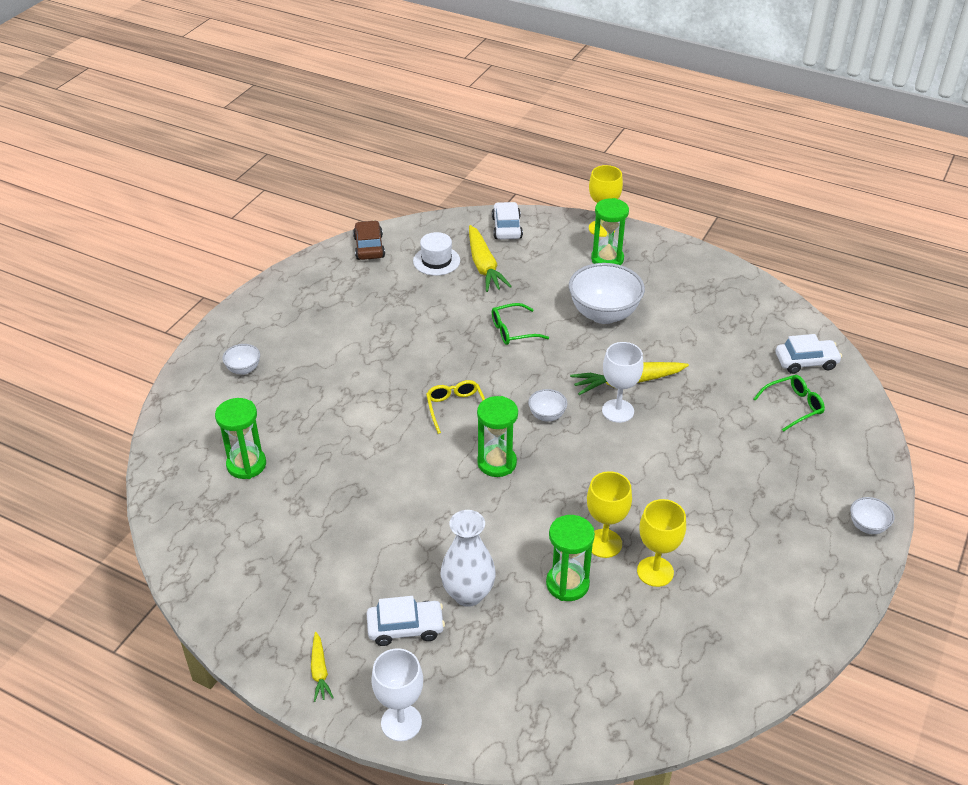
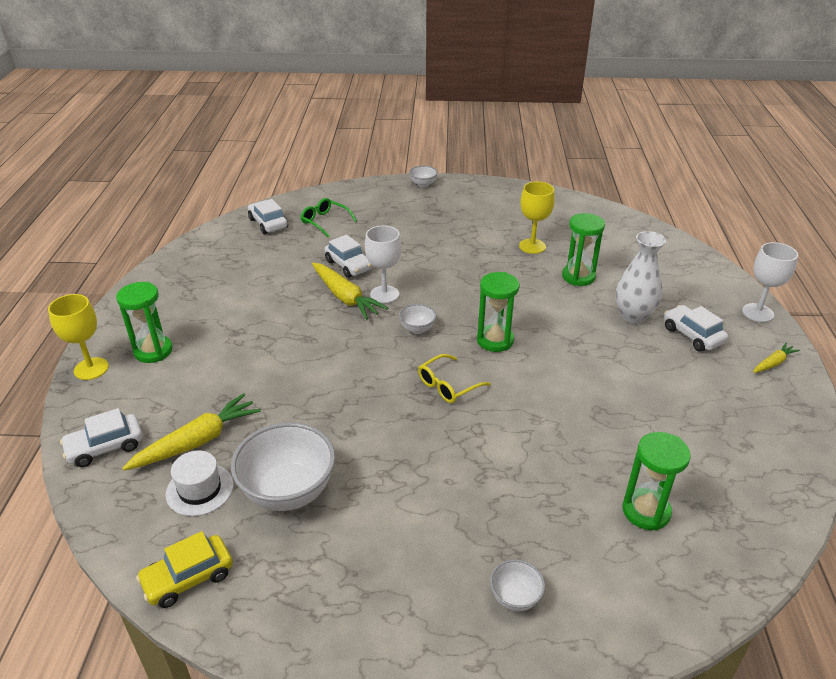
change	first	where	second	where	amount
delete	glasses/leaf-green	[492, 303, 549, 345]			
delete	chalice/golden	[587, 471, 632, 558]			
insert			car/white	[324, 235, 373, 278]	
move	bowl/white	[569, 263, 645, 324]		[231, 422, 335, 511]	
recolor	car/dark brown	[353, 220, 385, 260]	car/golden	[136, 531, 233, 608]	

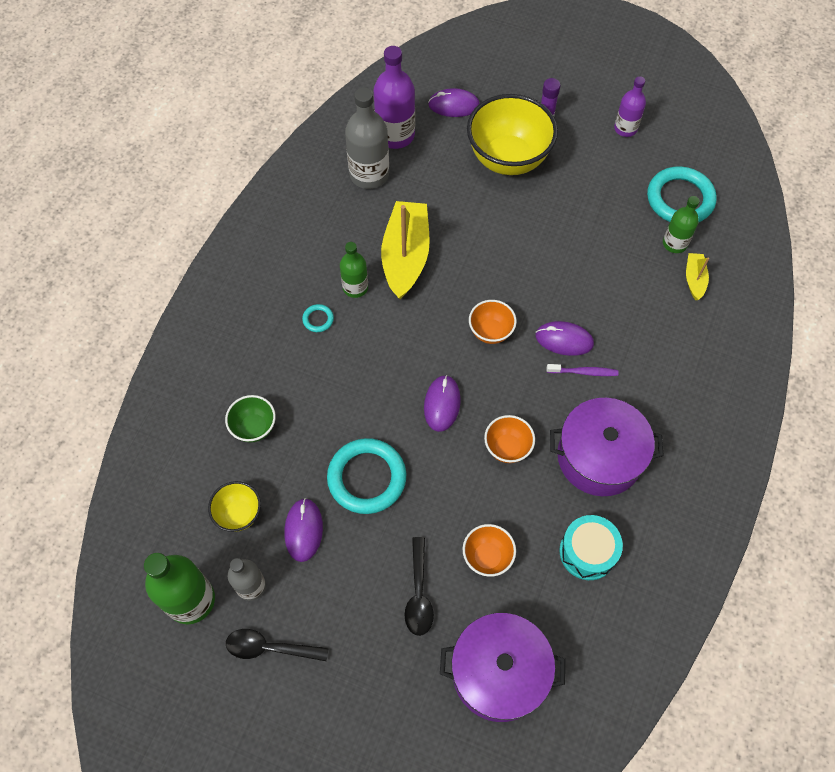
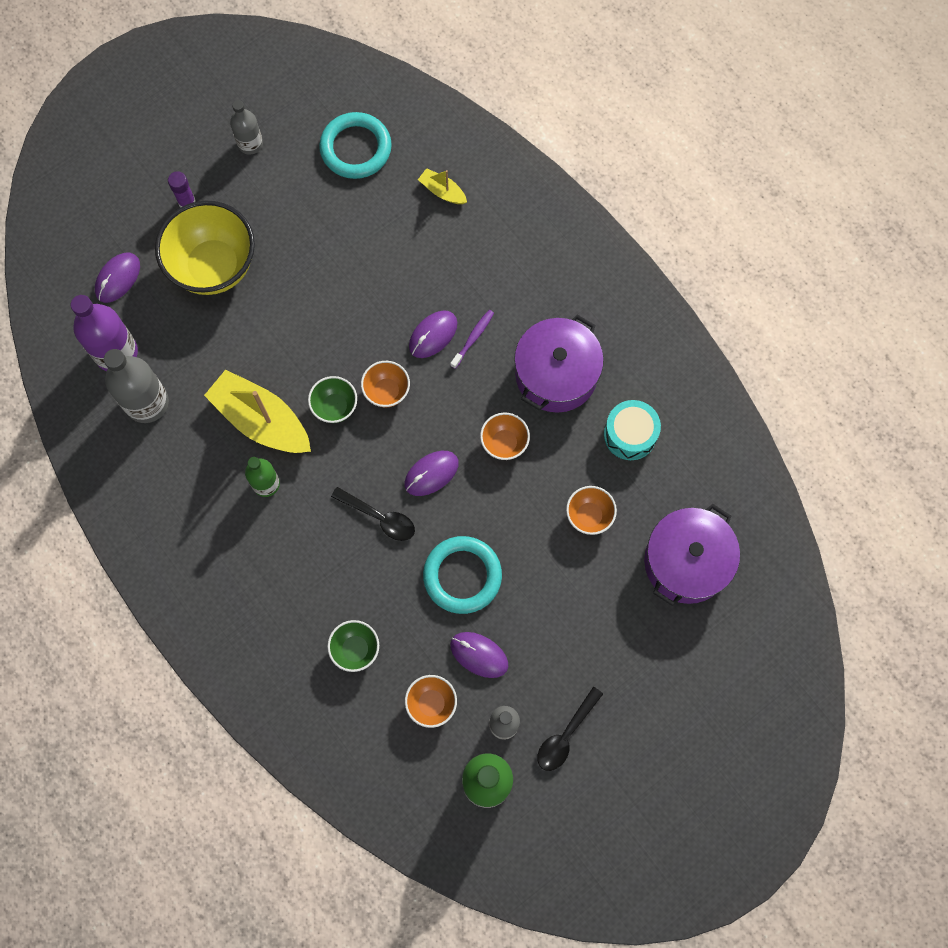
change	first	where	second	where	amount
delete	torus/aqua	[302, 304, 334, 332]			
delete	drink bottle/leaf-green	[663, 196, 700, 253]			
insert			bowl/leaf-green	[308, 376, 357, 423]	
move	teaspoon/black	[404, 537, 434, 636]		[331, 487, 415, 541]	
recolor	bowl/golden	[208, 481, 261, 532]	bowl/bright orange	[405, 675, 457, 728]	
recolor	drink bottle/violet	[614, 76, 646, 137]	drink bottle/ash-grey	[230, 100, 263, 155]	
rotate	PC mouse/violet	[424, 375, 461, 432]		[405, 451, 459, 496]	75 degrees counterclockwise

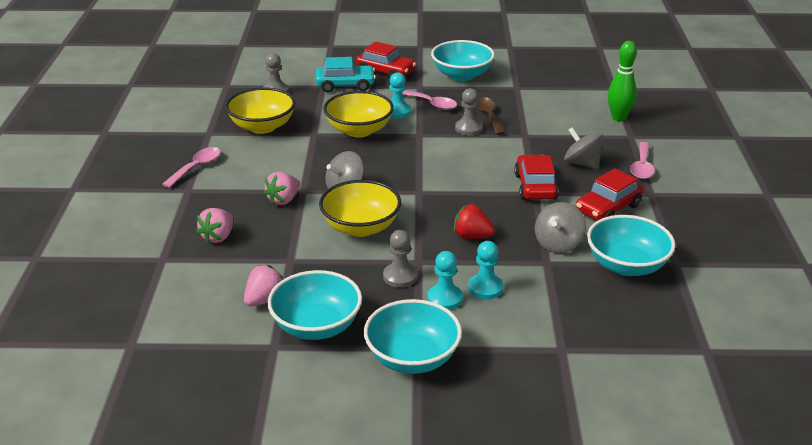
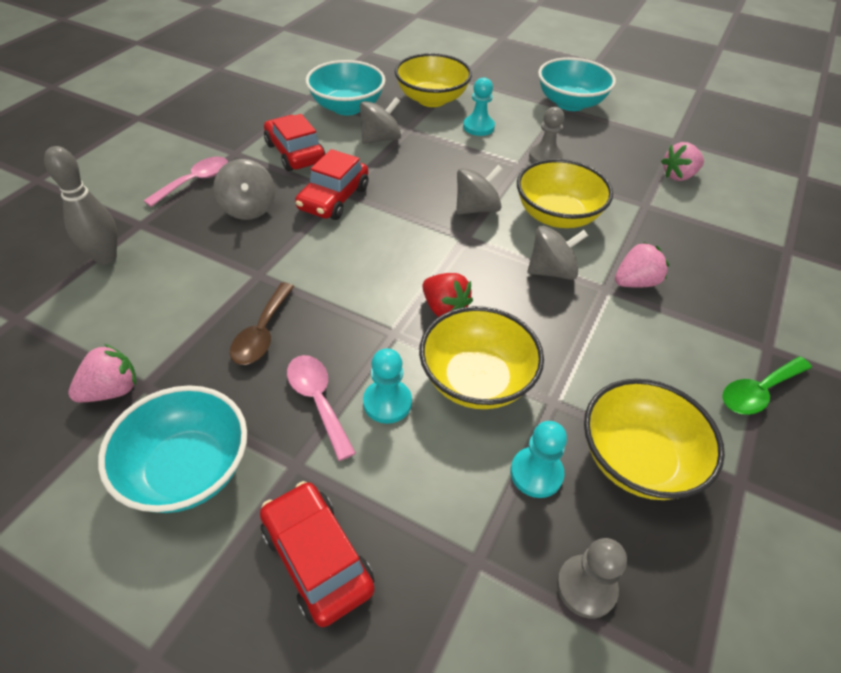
change	first	where	second	where	amount
delete	bowl/aqua	[267, 270, 362, 340]			
delete	car/aqua	[316, 57, 376, 92]			
delete	pawn/ash-grey	[455, 88, 483, 136]			
insert			bowl/golden	[395, 53, 472, 107]	
insert			spinning top/ash-grey	[456, 165, 503, 215]	
move	strawberry/pink	[196, 208, 233, 244]		[68, 344, 136, 402]	
move	pawn/aqua	[427, 251, 463, 310]		[510, 421, 567, 498]	
move	strawberry/scarlet	[454, 204, 495, 239]		[422, 273, 473, 317]	
recolor	teaspoon/pink	[162, 147, 221, 188]	teaspoon/leaf-green	[722, 357, 812, 415]	
recolor	bowling pin/leaf-green	[608, 41, 637, 121]	bowling pin/ash-grey	[44, 146, 117, 265]	
rotate	car/scarlet	[576, 168, 643, 221]		[264, 114, 325, 171]	105 degrees counterclockwise

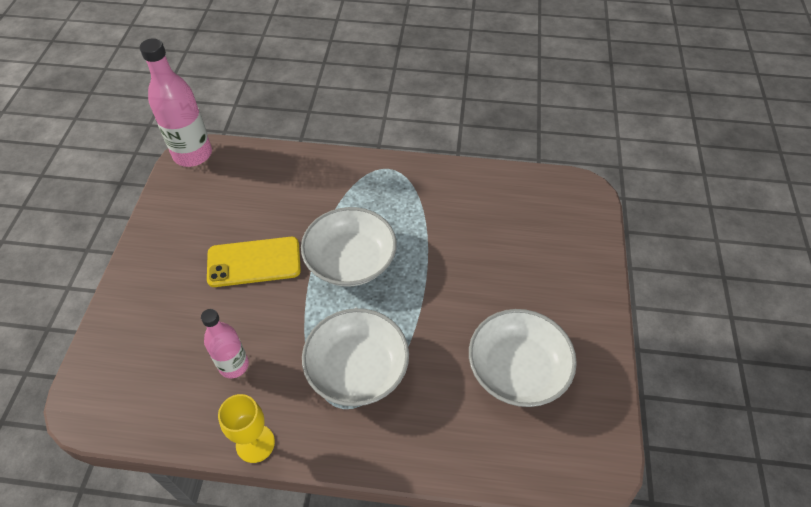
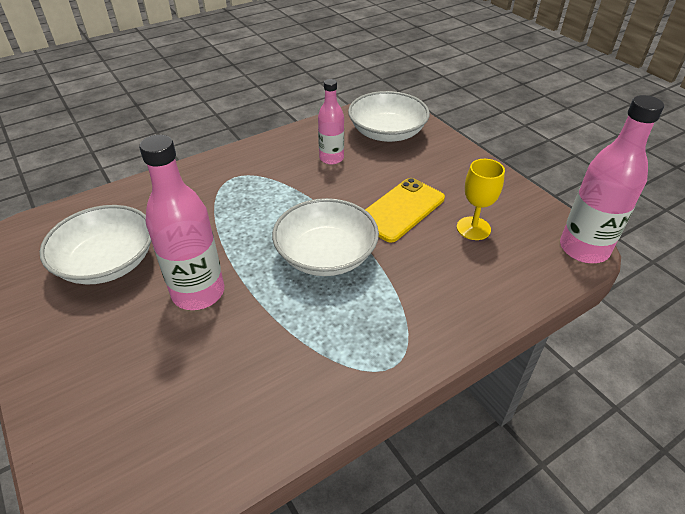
change	first	where	second	where	amount
insert			drink bottle/pink	[139, 135, 224, 310]	
move	chalice/golden	[218, 394, 275, 463]		[457, 159, 505, 240]	
move	bowl/white	[302, 308, 409, 406]		[348, 91, 430, 142]	

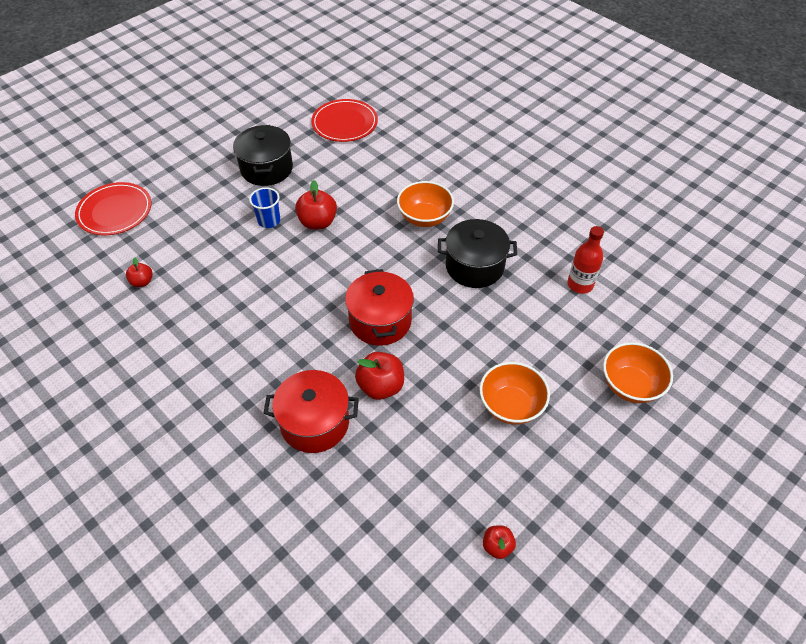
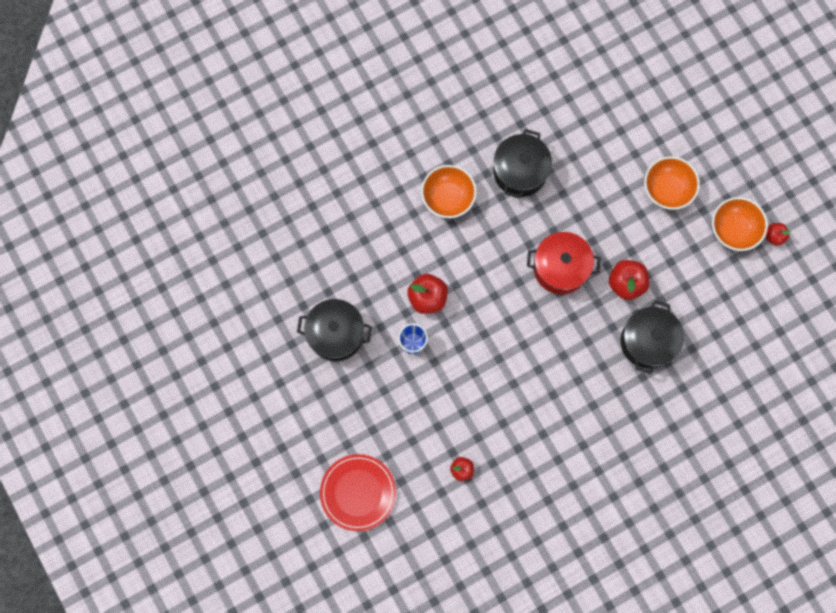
change	first	where	second	where	amount
delete	plate/scarlet	[311, 99, 378, 142]			
delete	drink bottle/scarlet	[567, 226, 604, 294]			
move	bowl/bright orange	[603, 342, 673, 403]		[712, 197, 768, 251]	
recolor	cooking pot/scarlet	[264, 370, 359, 453]	cooking pot/black	[621, 300, 684, 374]	

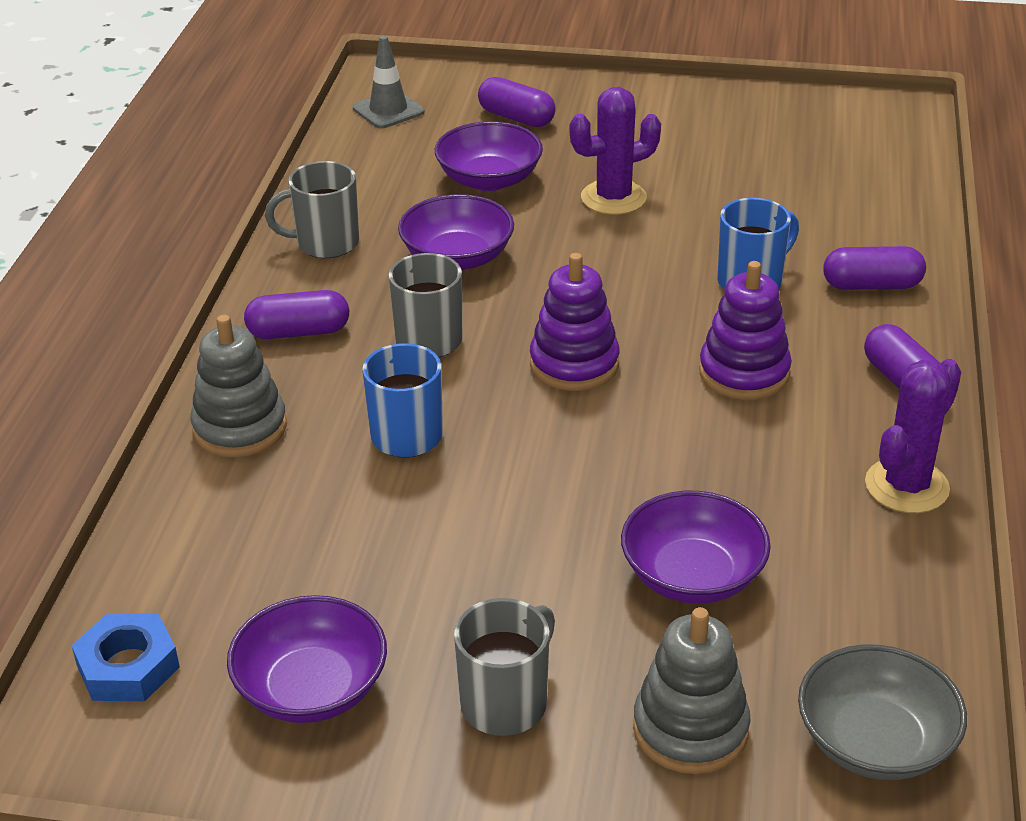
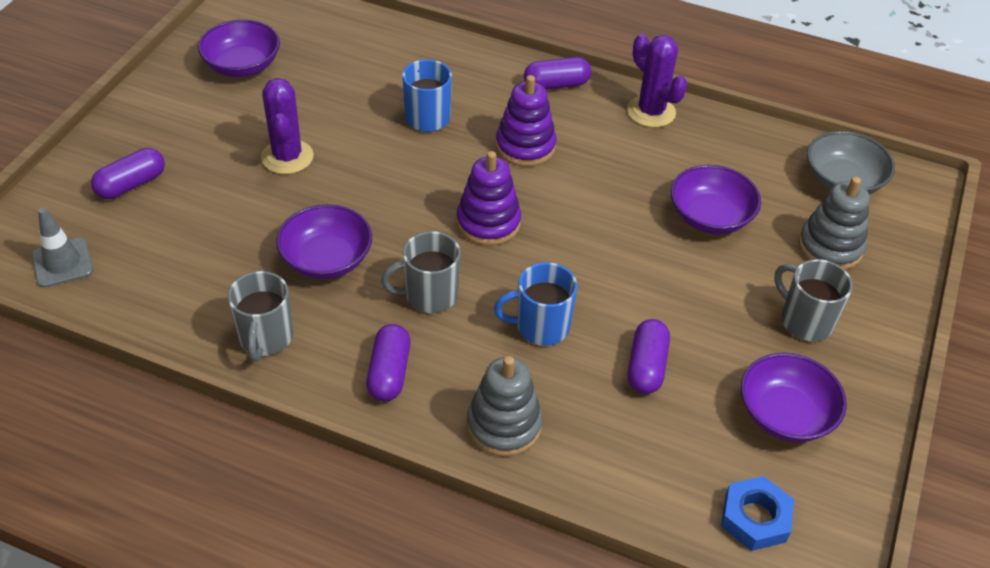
change	first	where	second	where	amount
move	bowl/violet	[435, 121, 543, 191]		[198, 20, 280, 77]	
move	pill shape/violet	[823, 246, 926, 290]		[628, 319, 670, 394]	

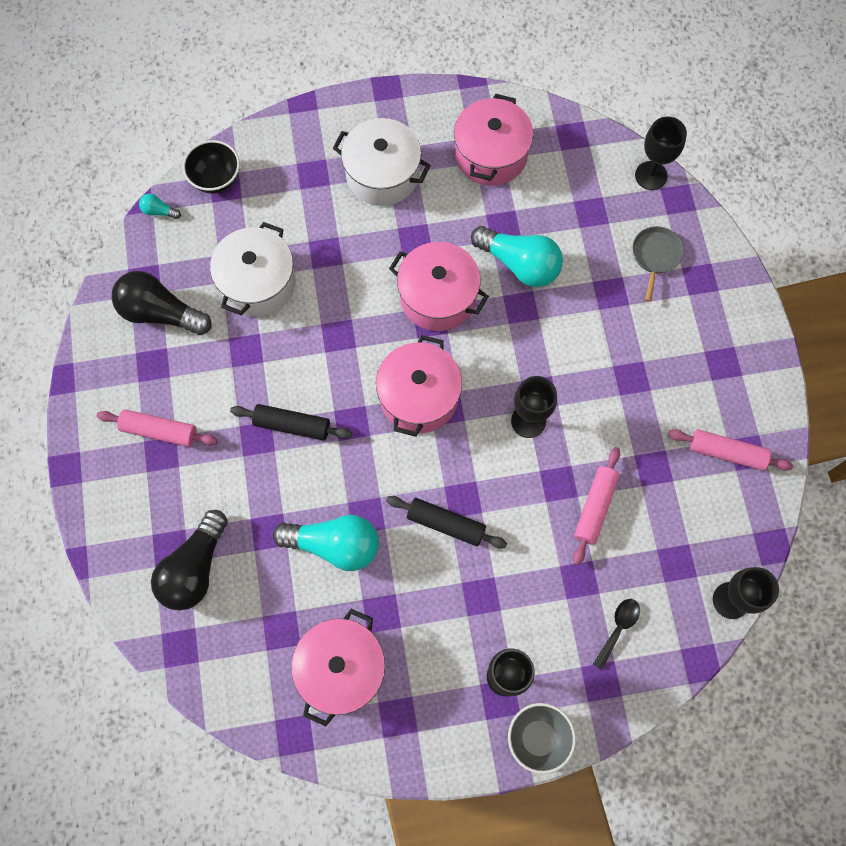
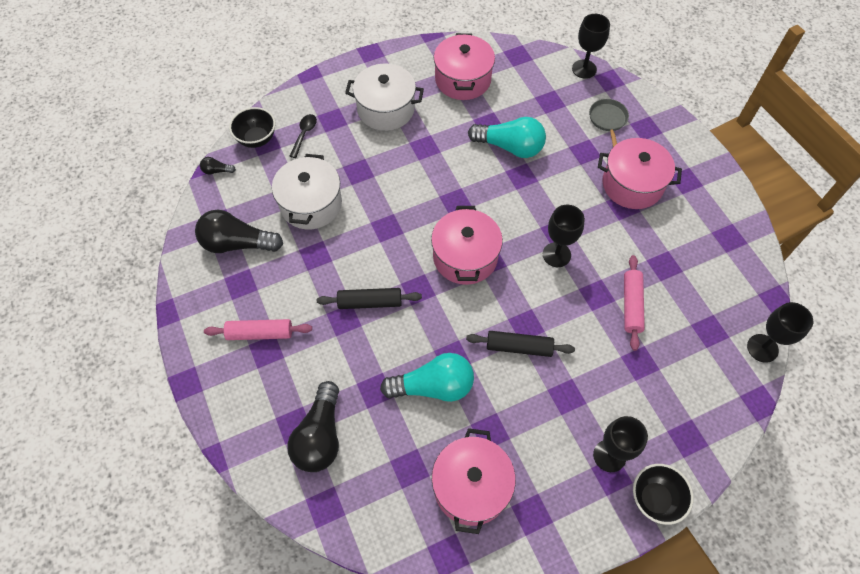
change	first	where	second	where	amount
delete	rolling pin/pink	[668, 429, 793, 471]			
move	cooking pot/pink	[389, 242, 489, 331]		[598, 138, 682, 209]	
move	teaspoon/black	[593, 599, 640, 670]		[290, 114, 317, 158]	
recolor	bulb/aqua	[139, 194, 181, 219]	bulb/black	[200, 157, 236, 175]	
recolor	bowl/ash-grey	[508, 703, 576, 774]	bowl/black	[633, 464, 694, 525]	

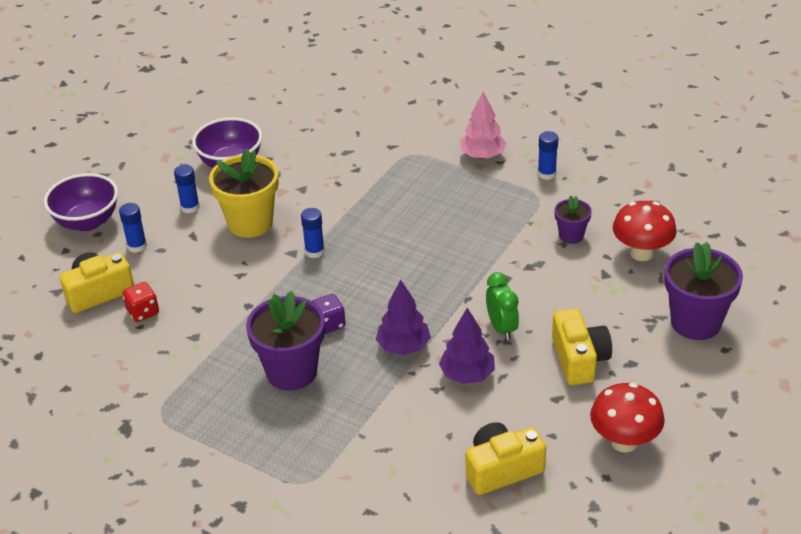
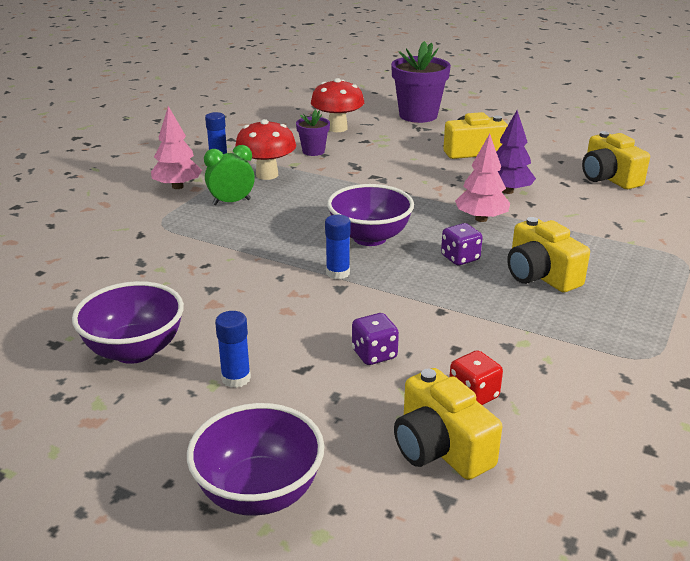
change	first	where	second	where	amount
delete	glue/blue	[119, 203, 147, 253]			
delete	flower pot/golden	[209, 149, 279, 238]			
insert			bowl/violet	[327, 184, 414, 246]	
insert			game die/violet	[352, 313, 399, 365]	
move	clock/leaf-green	[486, 272, 519, 341]		[204, 145, 255, 205]	
move	mushroom/scarlet	[590, 383, 665, 453]		[235, 119, 296, 180]	
replace	flower pot/violet	[246, 291, 325, 391]	camera/golden	[507, 217, 590, 292]	
recolor	toy tree/violet	[376, 280, 431, 355]	toy tree/pink	[455, 134, 510, 222]	

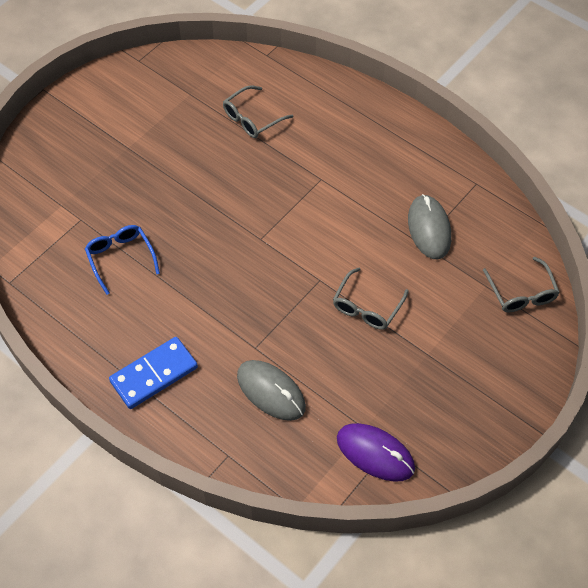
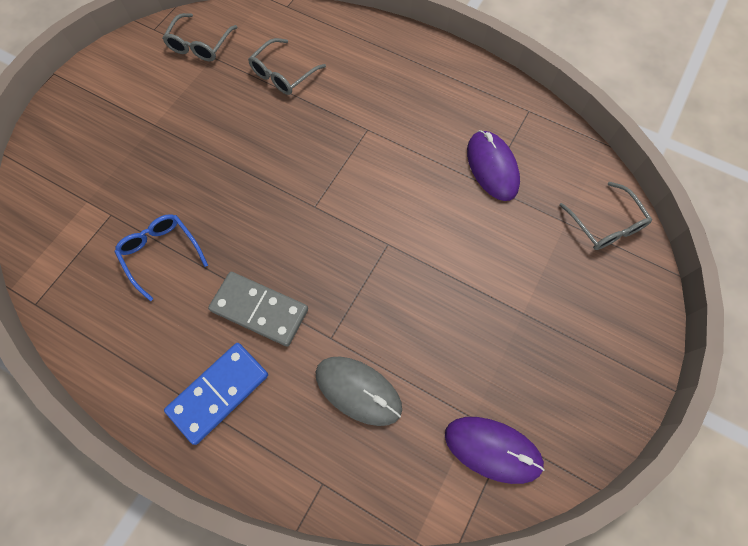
change	first	where	second	where	amount
insert			domino piece/ash-grey	[208, 272, 308, 346]	
move	glasses/ash-grey	[333, 268, 409, 330]		[162, 13, 238, 61]	
recolor	PC mouse/ash-grey	[408, 194, 451, 259]	PC mouse/violet	[467, 130, 520, 201]	

